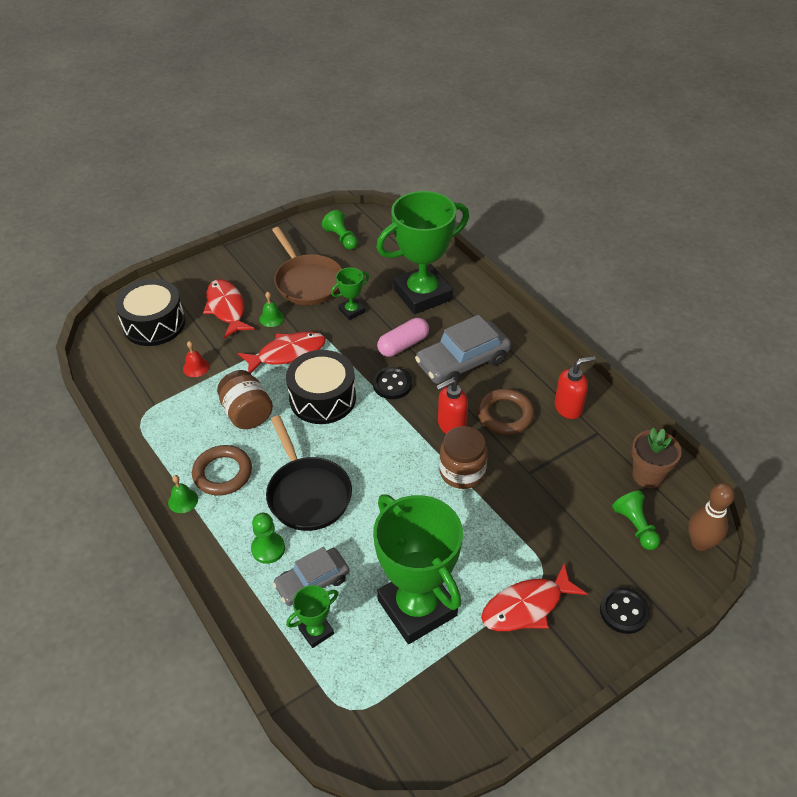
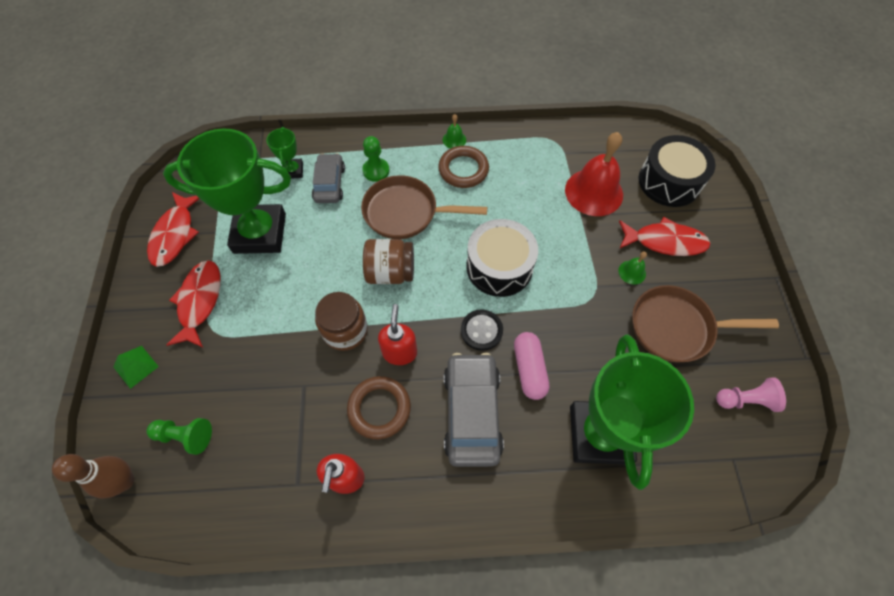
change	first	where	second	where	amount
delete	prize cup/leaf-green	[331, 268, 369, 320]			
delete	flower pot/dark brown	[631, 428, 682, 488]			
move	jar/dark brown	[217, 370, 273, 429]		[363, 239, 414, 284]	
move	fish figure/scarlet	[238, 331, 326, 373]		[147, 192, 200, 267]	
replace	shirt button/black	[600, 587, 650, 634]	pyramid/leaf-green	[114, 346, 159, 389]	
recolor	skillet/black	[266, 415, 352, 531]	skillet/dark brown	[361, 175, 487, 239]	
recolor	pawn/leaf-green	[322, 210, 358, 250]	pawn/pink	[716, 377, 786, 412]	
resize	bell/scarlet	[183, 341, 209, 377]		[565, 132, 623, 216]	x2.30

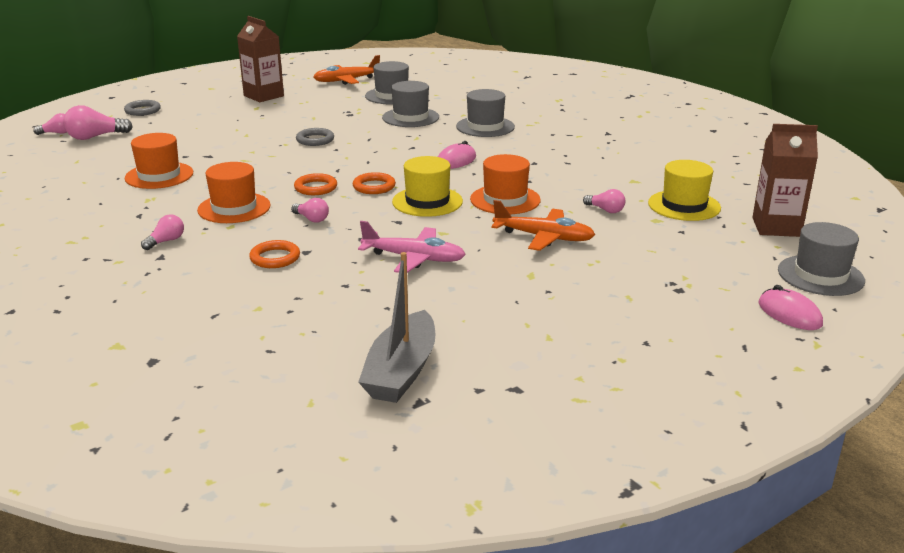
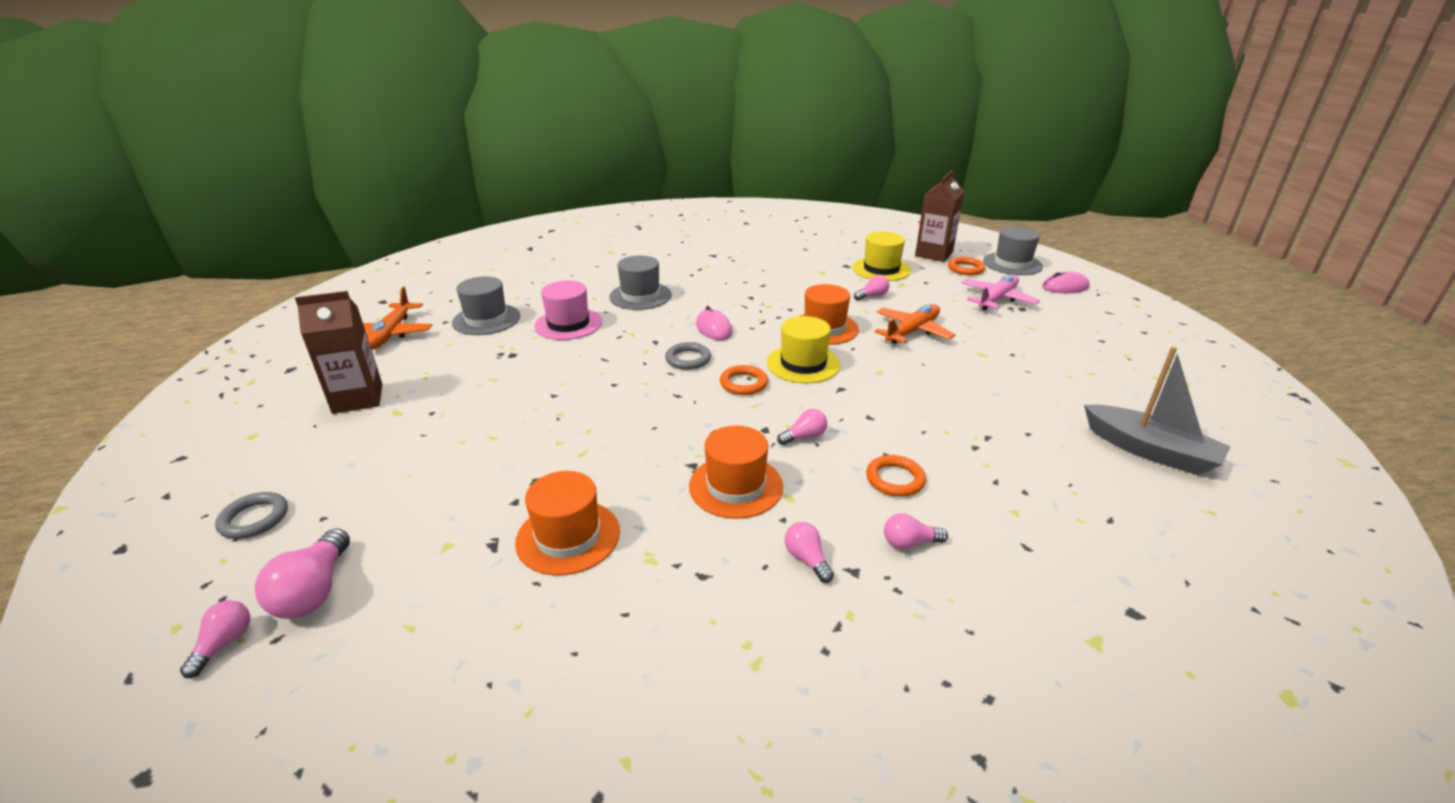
change	first	where	second	where	amount
insert			bulb/pink	[884, 513, 948, 549]	
move	torus/bright orange	[294, 173, 337, 195]		[948, 257, 986, 275]	
move	torus/ash-grey	[296, 128, 334, 146]		[665, 342, 711, 370]	
move	plane/pink	[358, 221, 466, 273]		[961, 274, 1040, 310]	
recolor	tall hat/ash-grey	[382, 81, 439, 127]	tall hat/pink	[534, 281, 602, 340]	

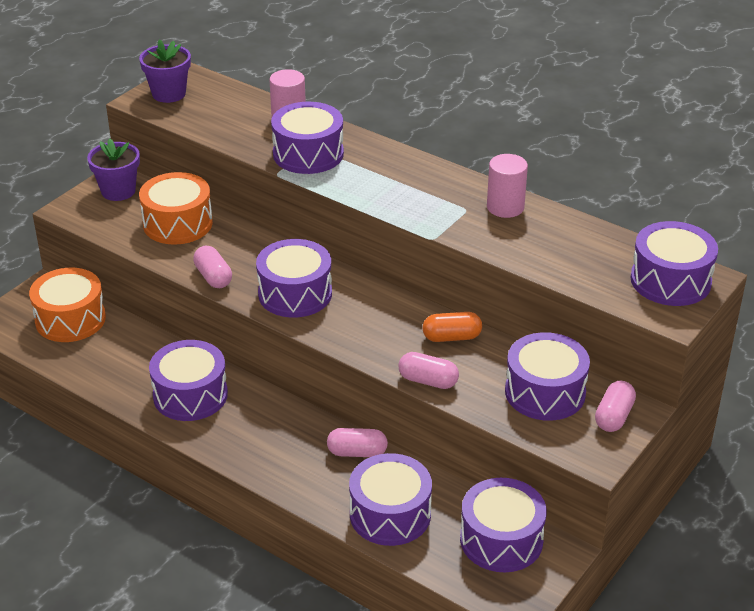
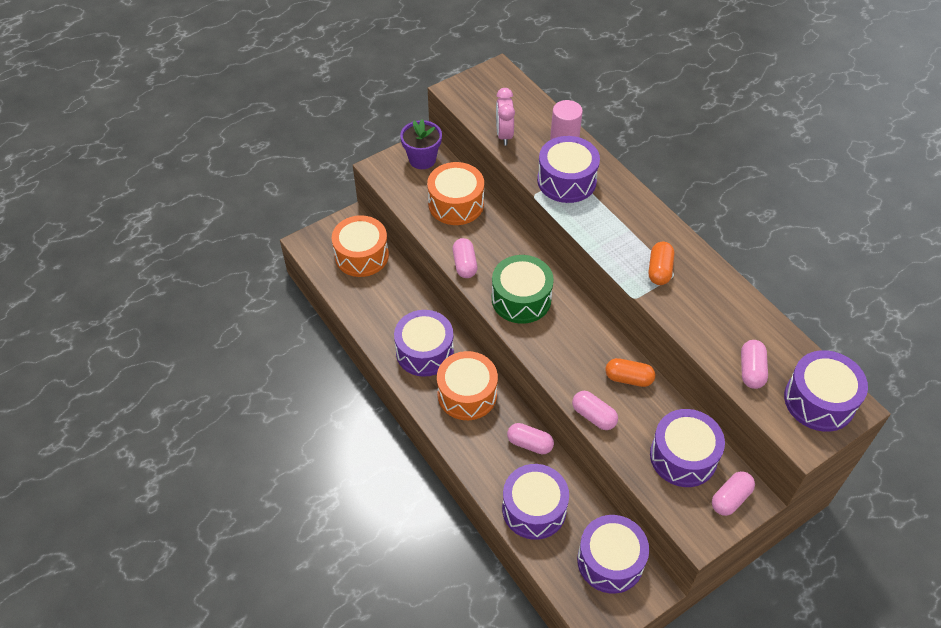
change	first	where	second	where	amount
delete	flower pot/violet	[139, 40, 191, 103]			
delete	cylinder/pink	[487, 154, 528, 218]			
insert			toy drum/bright orange	[437, 351, 498, 420]	
insert			clock/pink	[496, 88, 515, 146]	
insert			pill shape/bright orange	[649, 242, 674, 285]	
insert			pill shape/pink	[741, 340, 768, 389]	
recolor	toy drum/violet	[256, 239, 332, 318]	toy drum/leaf-green	[492, 255, 554, 324]	

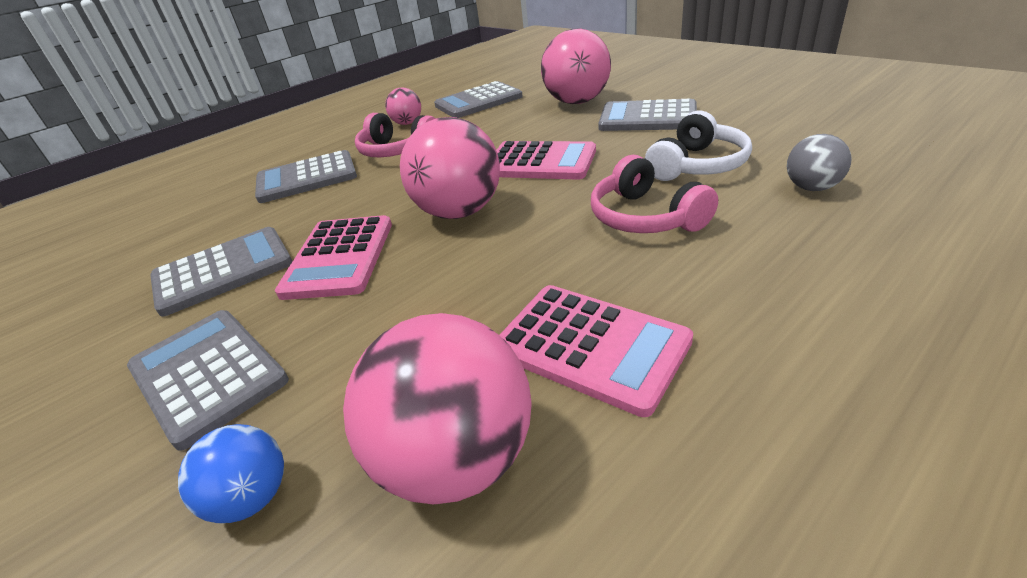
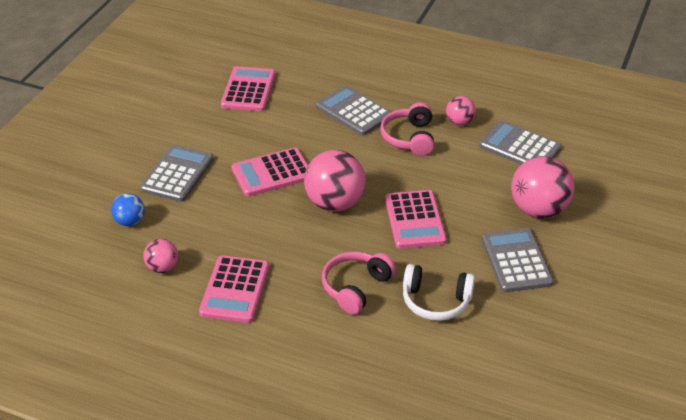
change	first	where	second	where	amount
delete	calculator/ash-grey	[150, 227, 293, 317]			
delete	sphere/ash-grey	[787, 134, 852, 191]			
insert			calculator/pink	[221, 66, 275, 112]	
resize	sphere/pink	[343, 313, 532, 504]		[143, 239, 178, 273]	x0.53

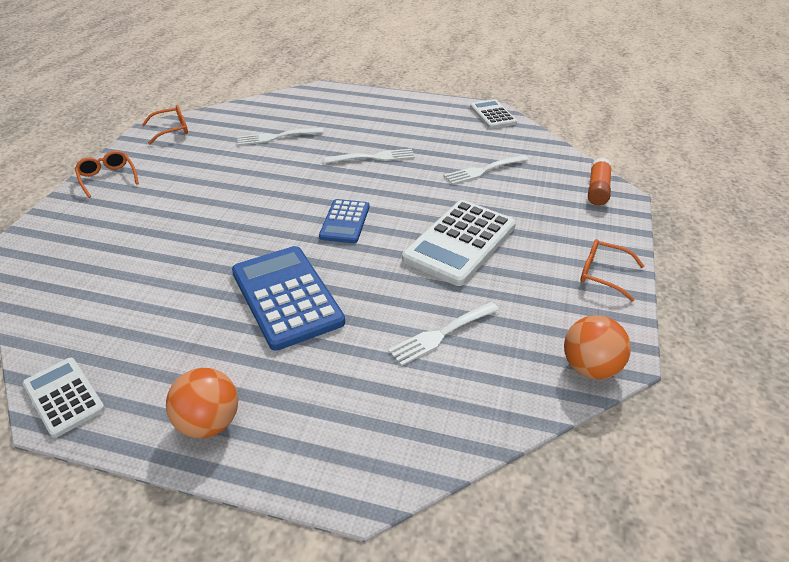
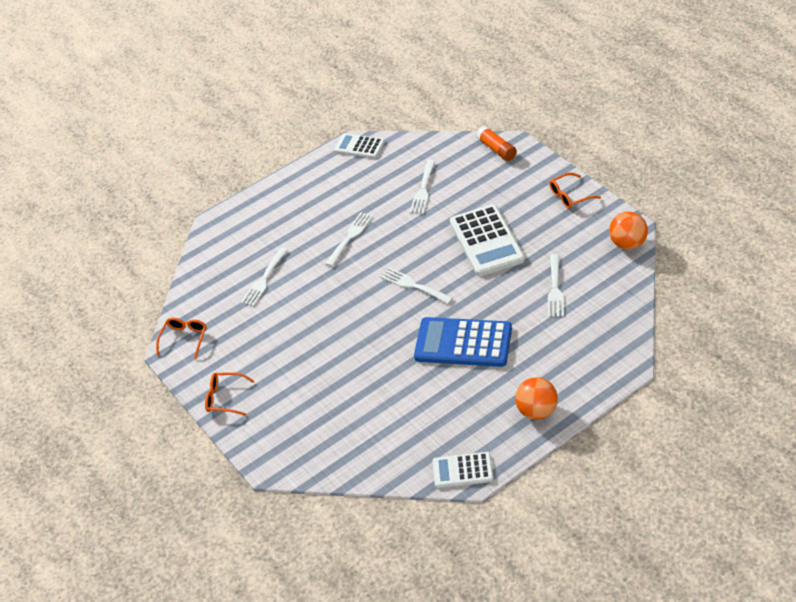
change	first	where	second	where	amount
replace	calculator/blue	[319, 199, 370, 243]	dinner fork/white	[380, 267, 453, 304]	

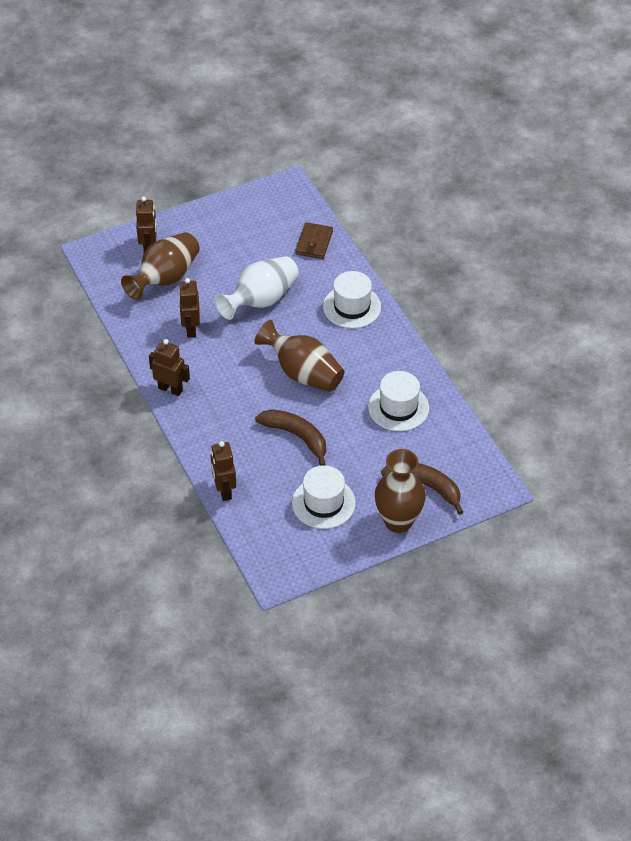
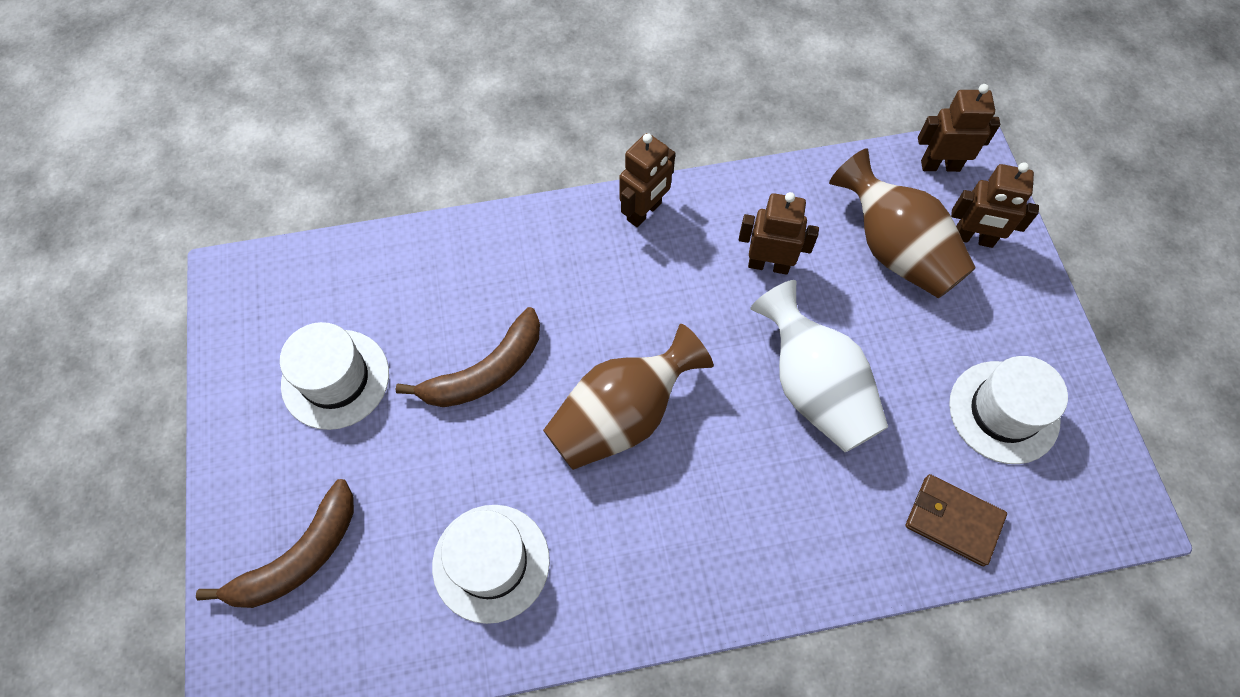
change	first	where	second	where	amount
delete	vase/dark brown	[375, 449, 426, 533]			
move	robot/dark brown	[211, 441, 236, 501]		[918, 84, 1000, 172]	
move	tall hat/white	[323, 271, 381, 328]		[949, 356, 1068, 464]	

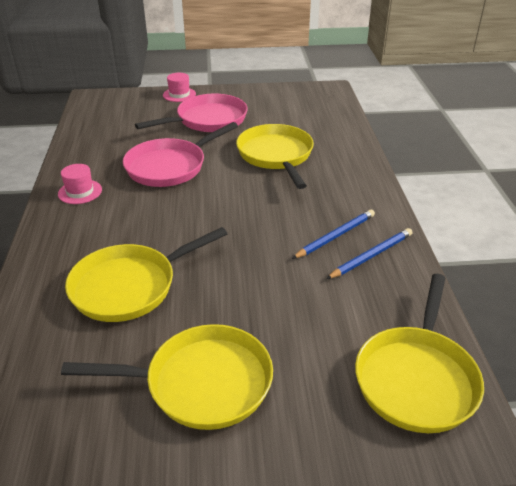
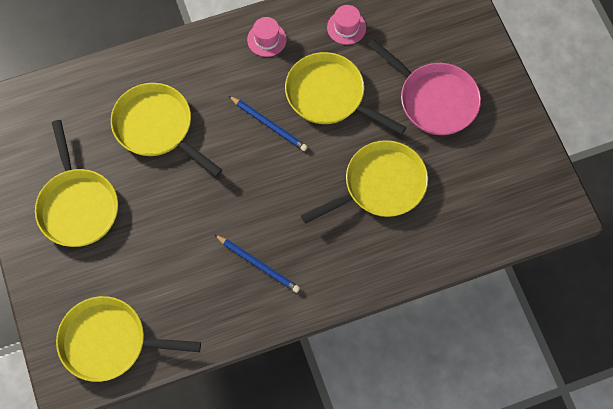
change	first	where	second	where	amount
move	tall hat/pink	[163, 73, 196, 102]		[327, 5, 366, 45]	
move	lead pencil/blue	[326, 228, 412, 279]		[229, 96, 308, 151]	
recolor	skillet/pink	[123, 122, 238, 187]	skillet/golden	[285, 52, 407, 135]	

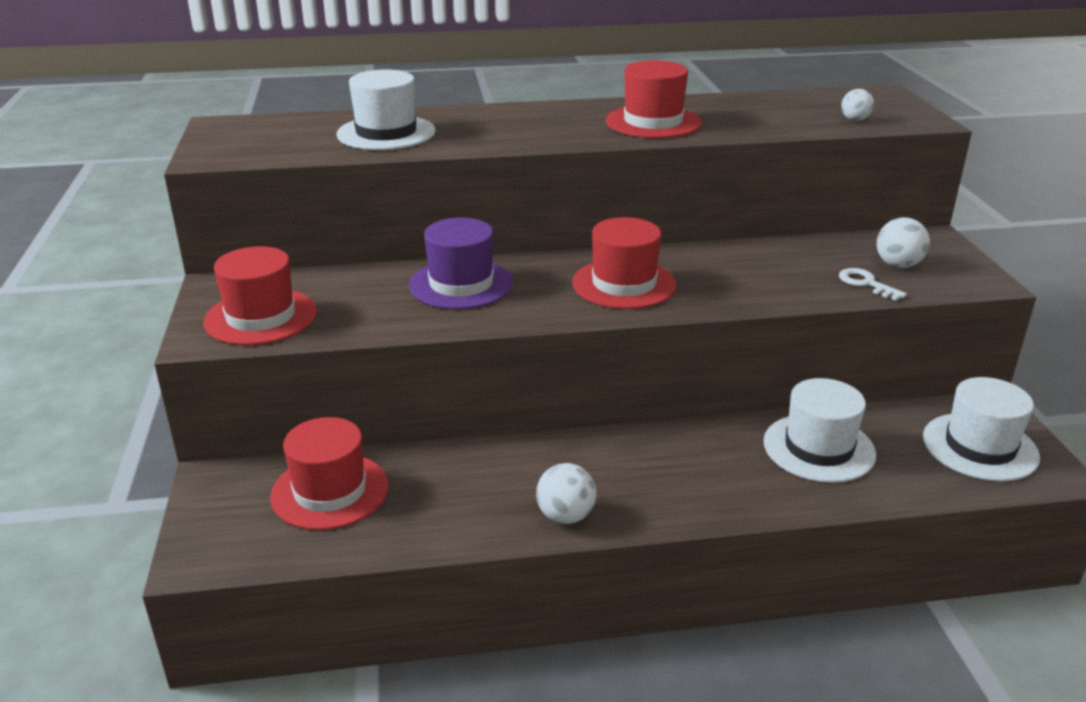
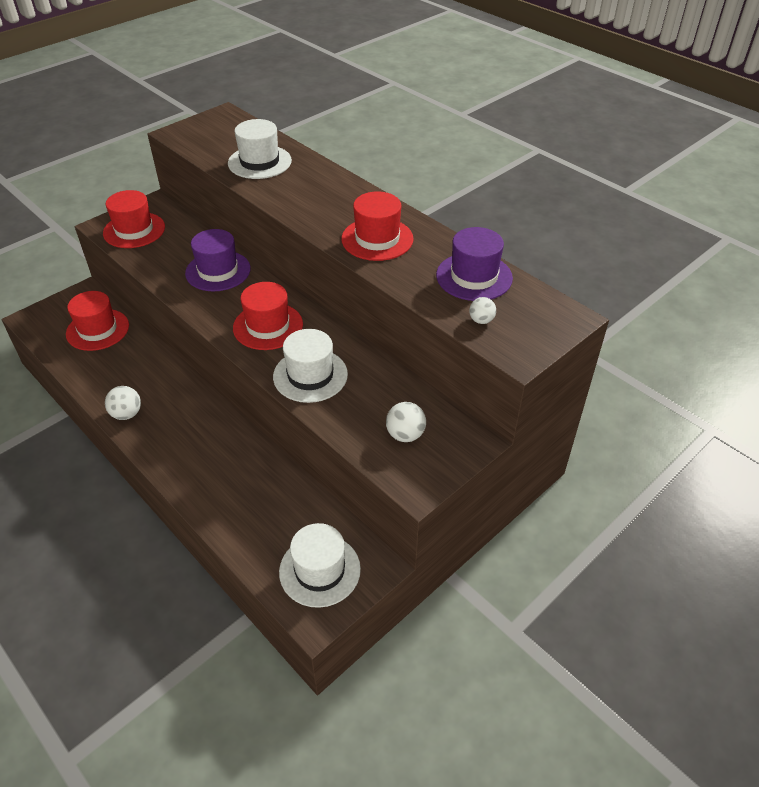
change	first	where	second	where	amount
delete	door key/white	[839, 268, 907, 301]			
insert			tall hat/violet	[436, 227, 513, 301]	
move	tall hat/white	[764, 378, 876, 483]		[273, 329, 348, 403]	

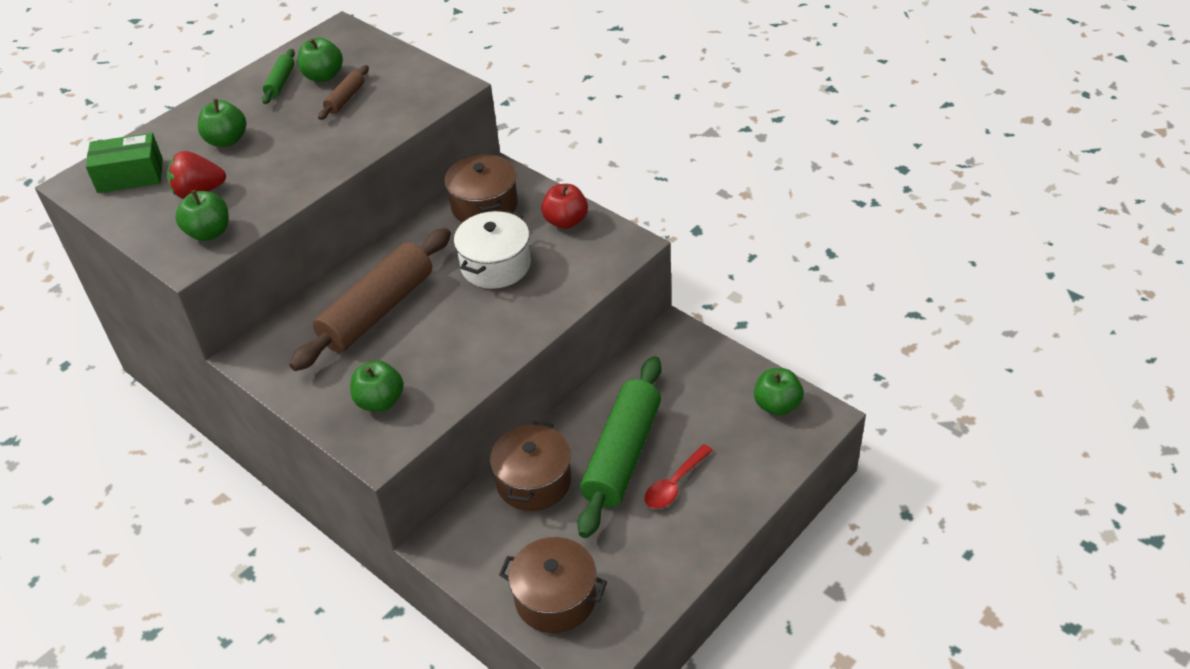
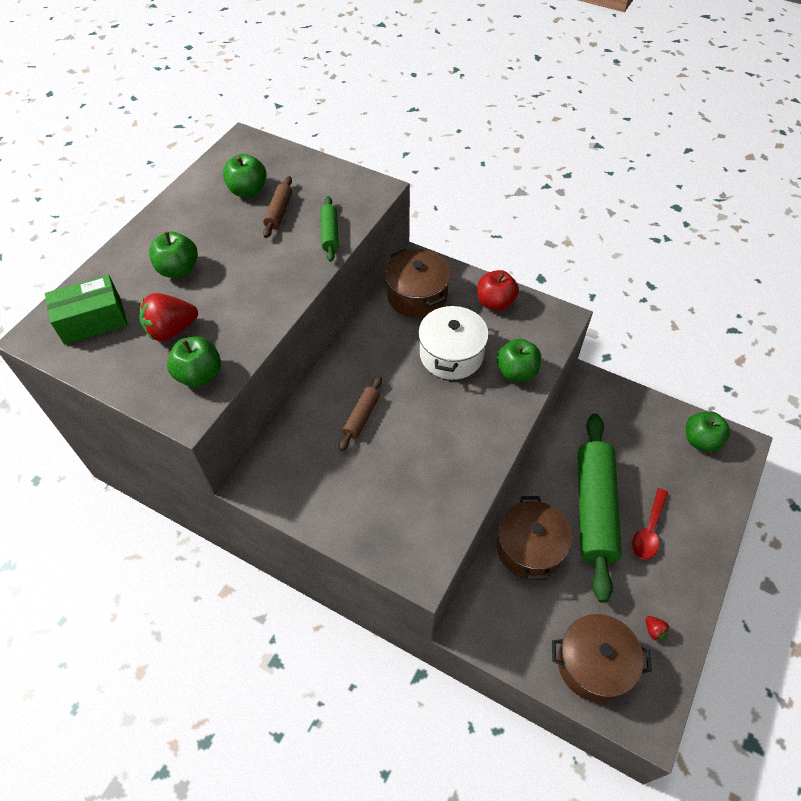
change	first	where	second	where	amount
insert			strawberry/scarlet	[646, 616, 670, 641]	
move	rolling pin/leaf-green	[262, 49, 295, 104]		[321, 196, 339, 262]	
move	toy apple/leaf-green	[350, 360, 404, 412]		[496, 338, 541, 382]	
resize	rolling pin/dark brown	[289, 228, 451, 371]		[339, 376, 382, 451]	x0.44

